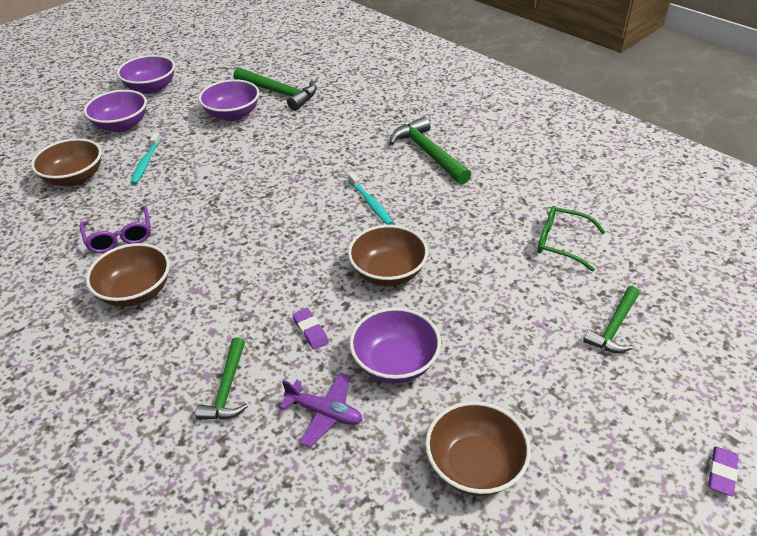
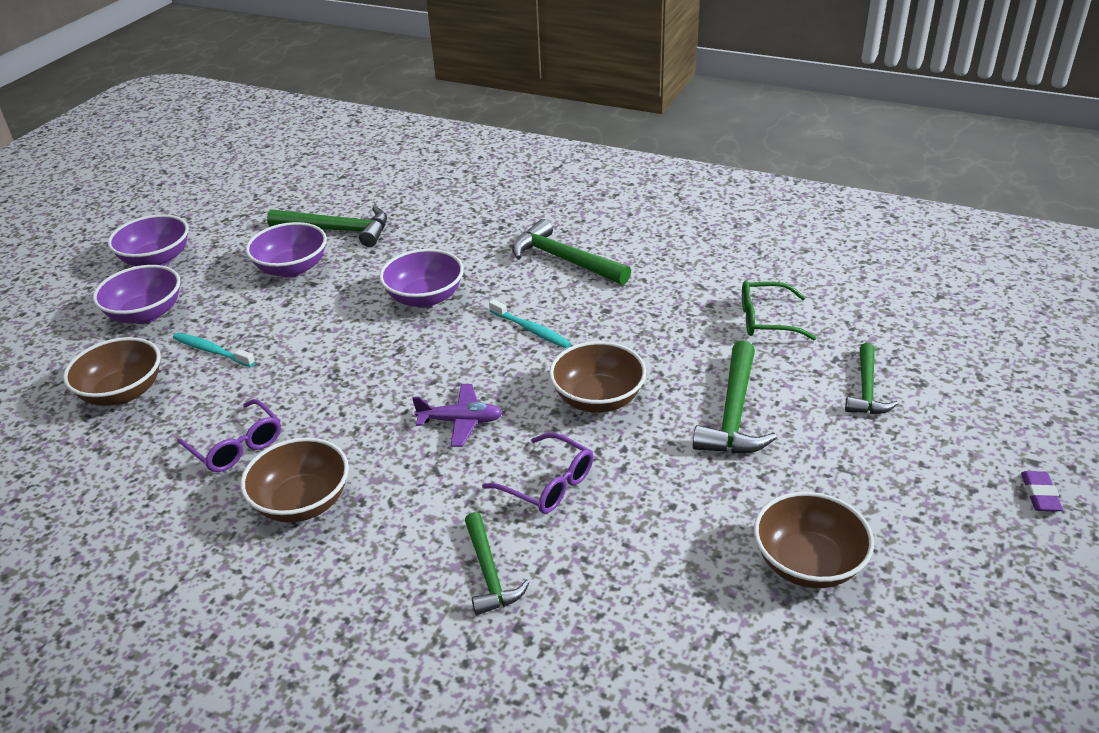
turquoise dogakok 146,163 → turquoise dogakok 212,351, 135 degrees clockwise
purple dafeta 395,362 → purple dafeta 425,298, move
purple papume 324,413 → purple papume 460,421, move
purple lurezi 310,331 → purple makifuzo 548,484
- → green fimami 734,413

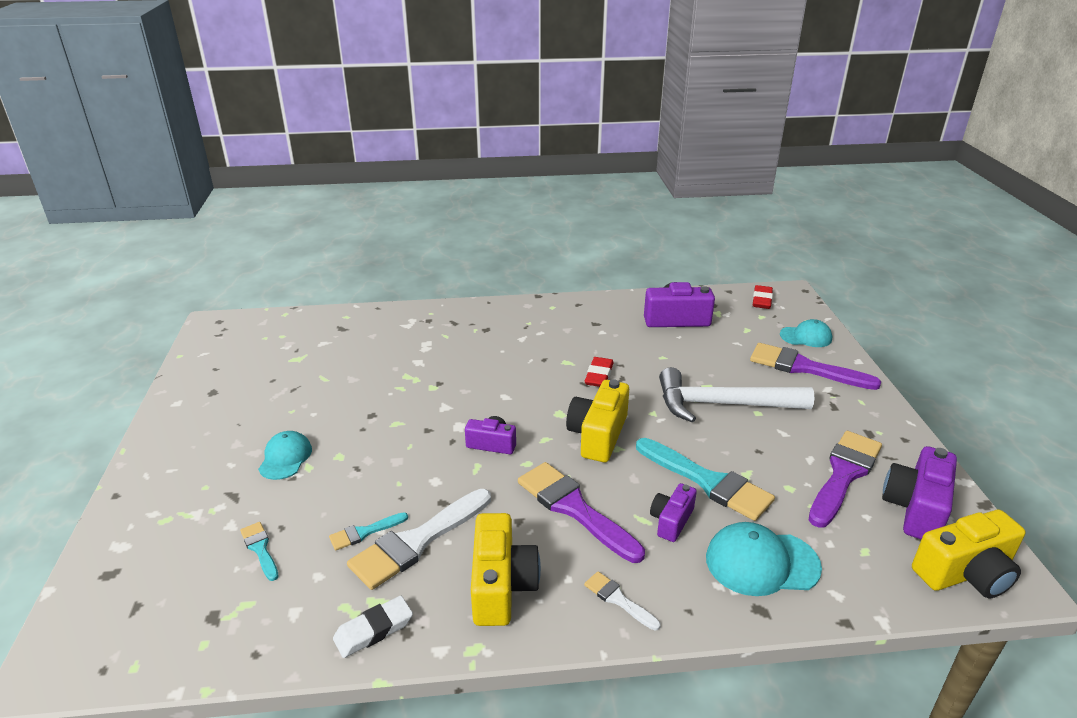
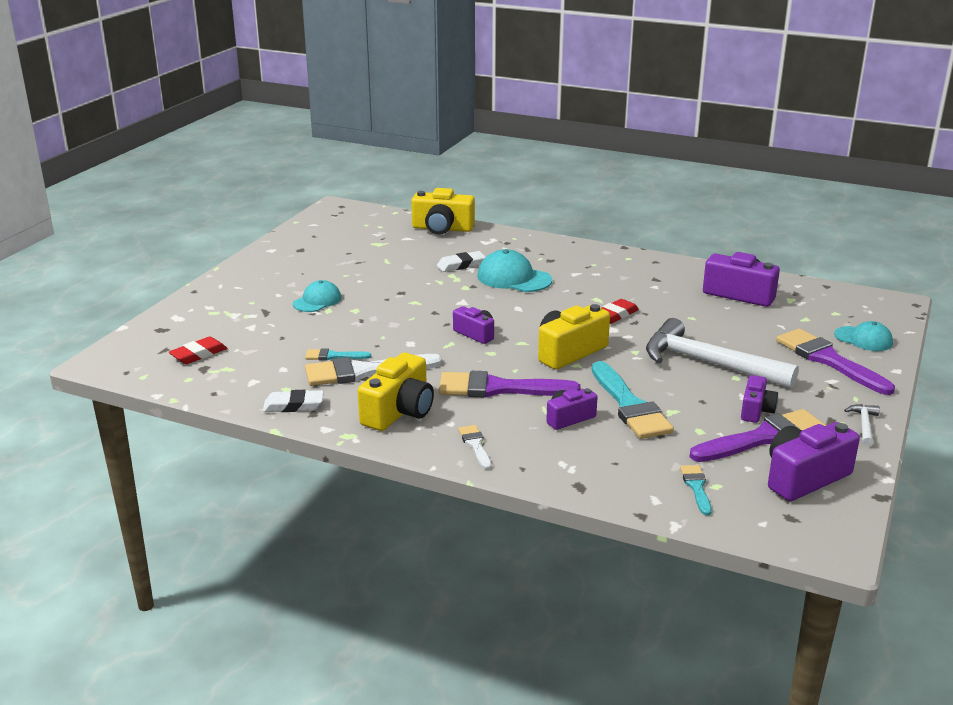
red lurezi 762,300 → red lurezi 198,354, move
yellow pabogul 965,573 → yellow pabogul 442,228, move
- → white lurezi 461,265
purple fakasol 574,508 → purple fakasol 498,388, 75 degrees counterclockwise
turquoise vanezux 761,563 → turquoise vanezux 514,278, move
turquoise fakasol 260,549 → turquoise fakasol 696,487, move
- → purple pabogul 756,410
- → white fimami 864,425

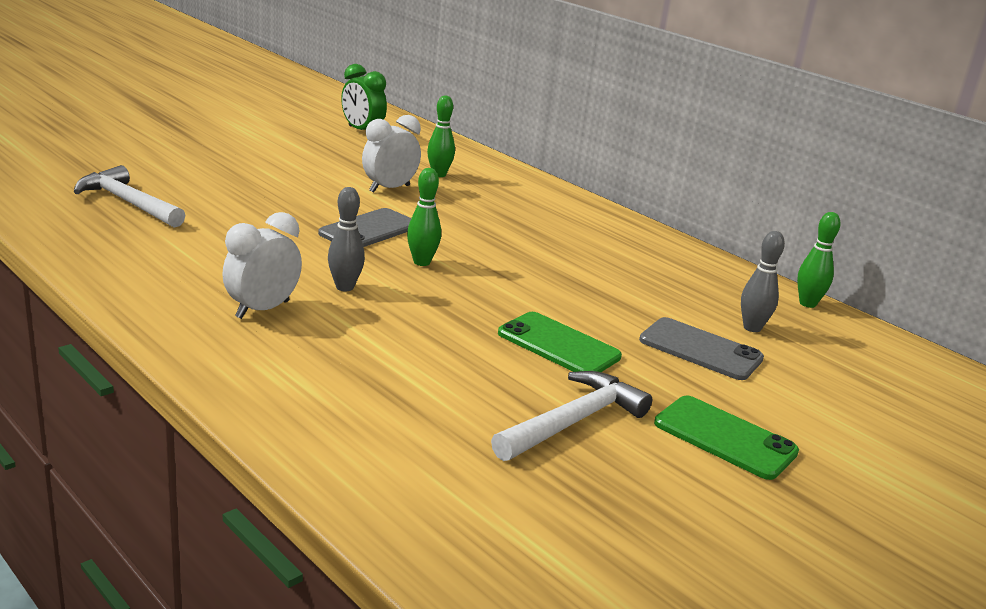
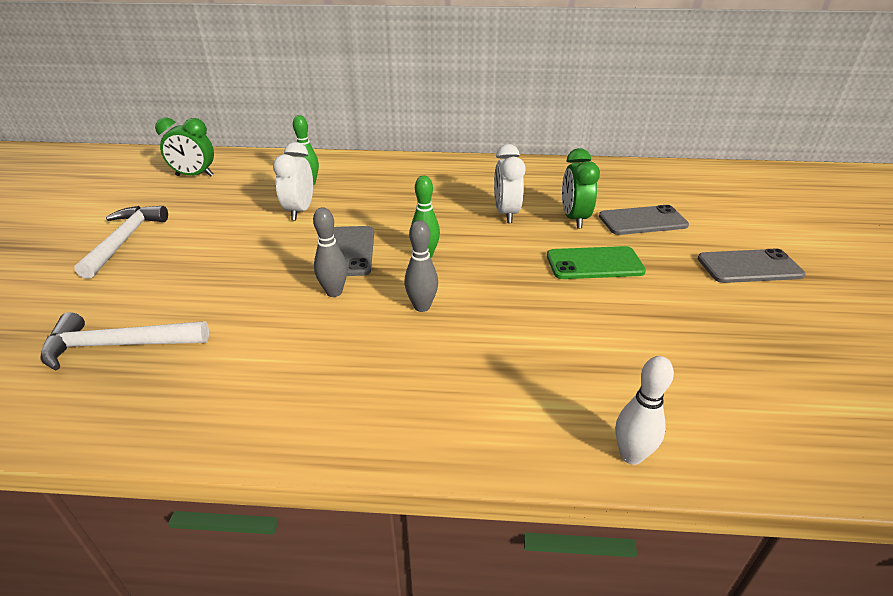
white fimami 573,421 → white fimami 125,240, move
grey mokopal 752,328 → grey mokopal 334,292, move
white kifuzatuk 262,310 → white kifuzatuk 506,214, move
- → green kifuzatuk 574,219
- → white mokopal 631,455
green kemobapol 725,438 → grey kemobapol 749,267
green mokopal 807,304 → -

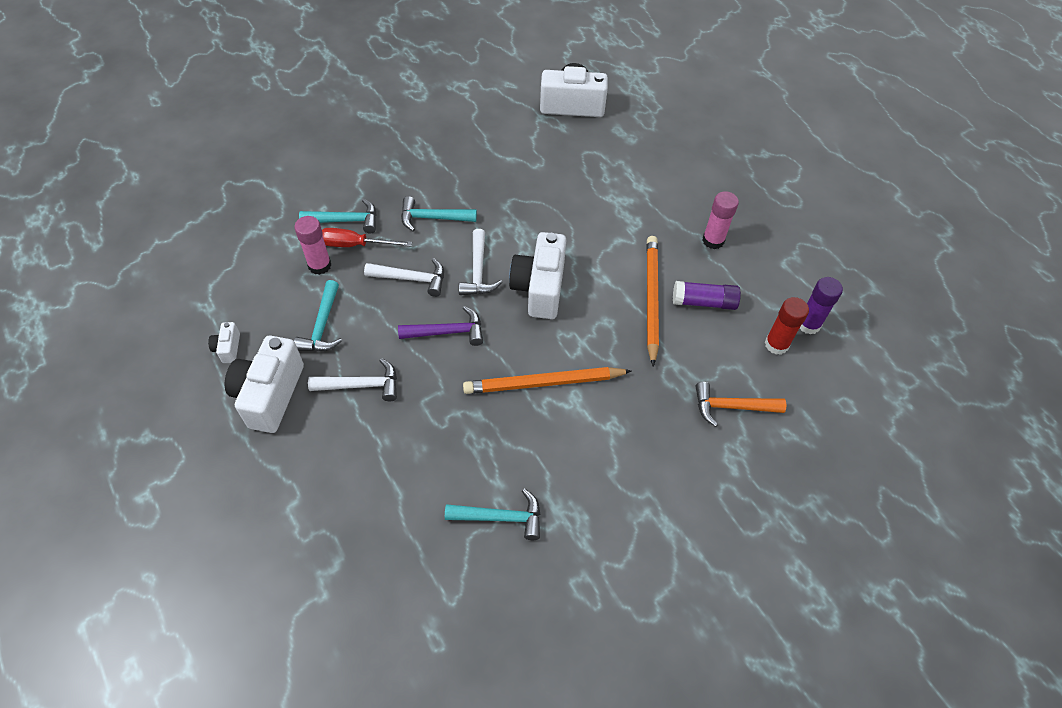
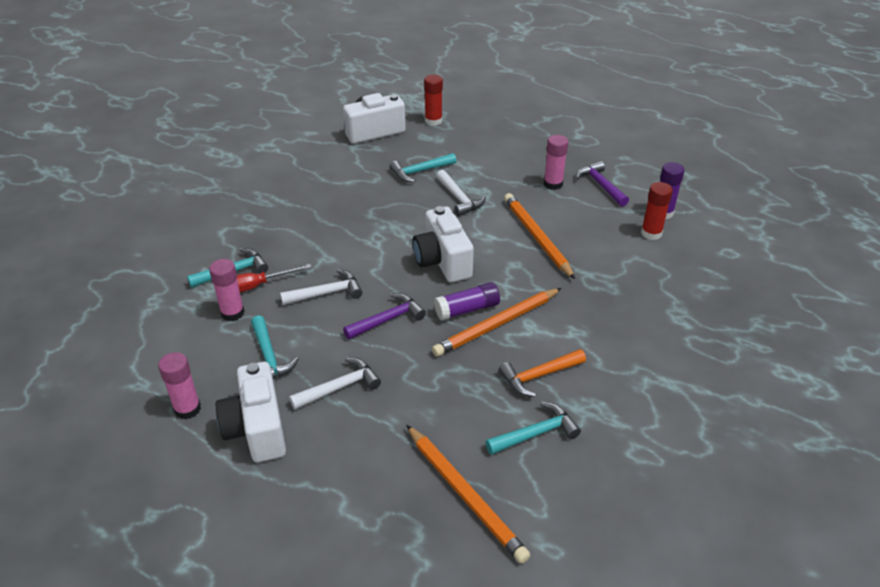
white pabogul 228,348 → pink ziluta 187,409
turquoise fimami 432,218 → turquoise fimami 420,171, move
- → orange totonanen 464,494
- → red ziluta 433,121
purple ziluta 703,302 → purple ziluta 467,309, move
white fimami 478,271 → white fimami 459,198, move
orange fimami 731,407 → orange fimami 538,376, move
- → purple fimami 600,185

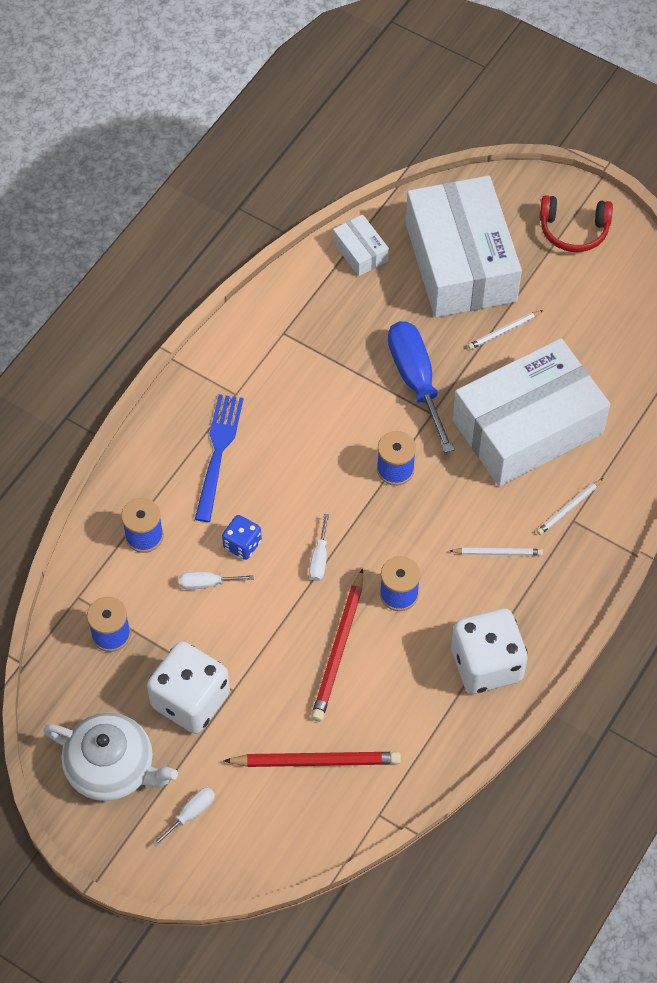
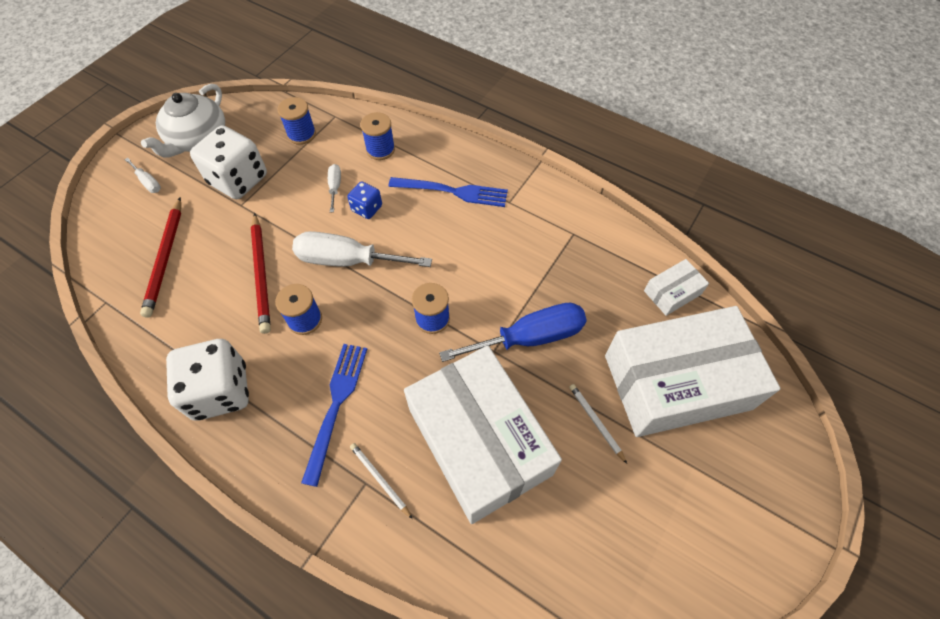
red totonanen 338,648 → red totonanen 261,274, 120 degrees counterclockwise
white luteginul 319,558 → white luteginul 347,260, x2.16
white totonanen 497,553 → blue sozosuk 336,405
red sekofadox 573,230 → -

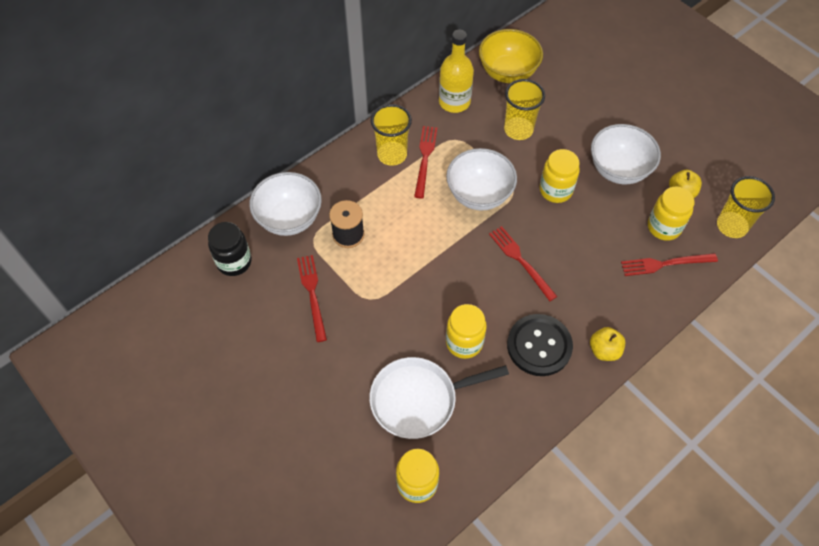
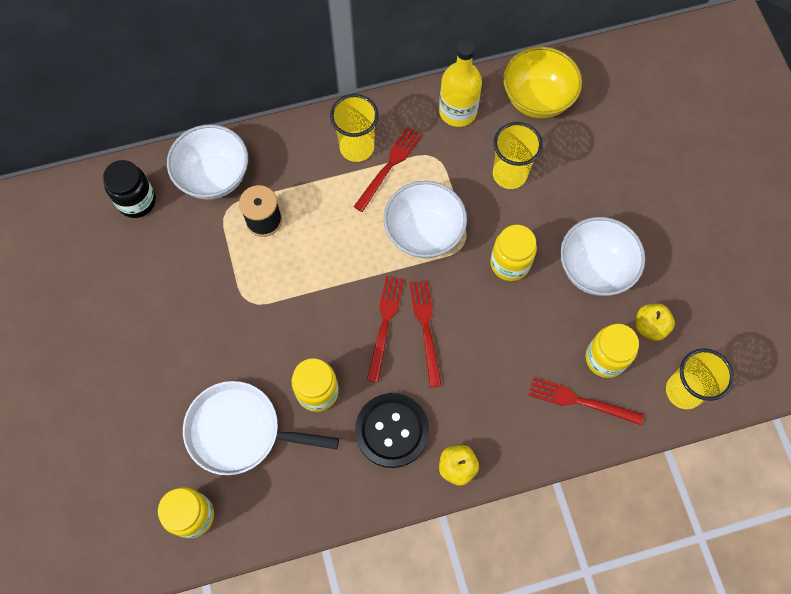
red sozosuk 312,294 → red sozosuk 385,324, move

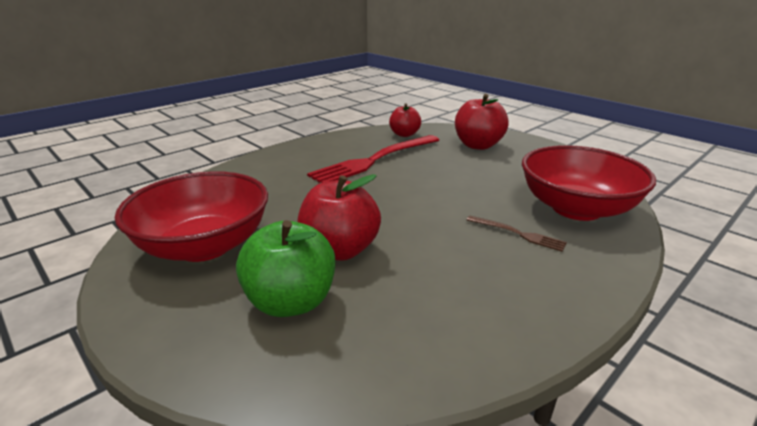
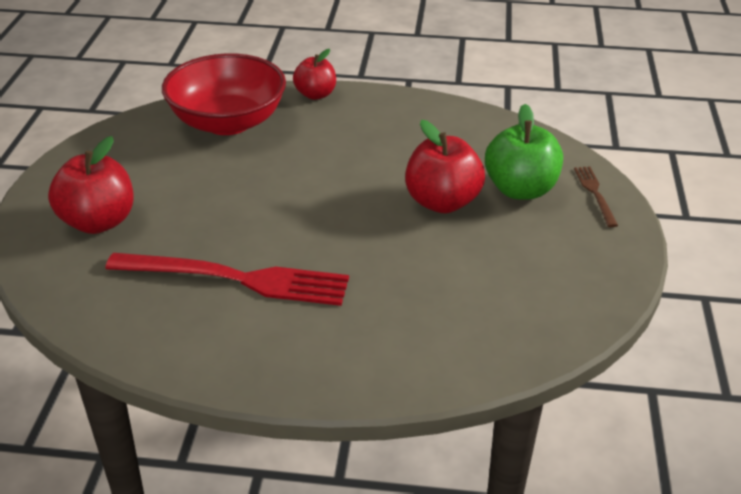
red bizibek 404,134 → red bizibek 315,94, move
brown sozosuk 517,234 → brown sozosuk 595,194, move
red dafeta 204,246 → -

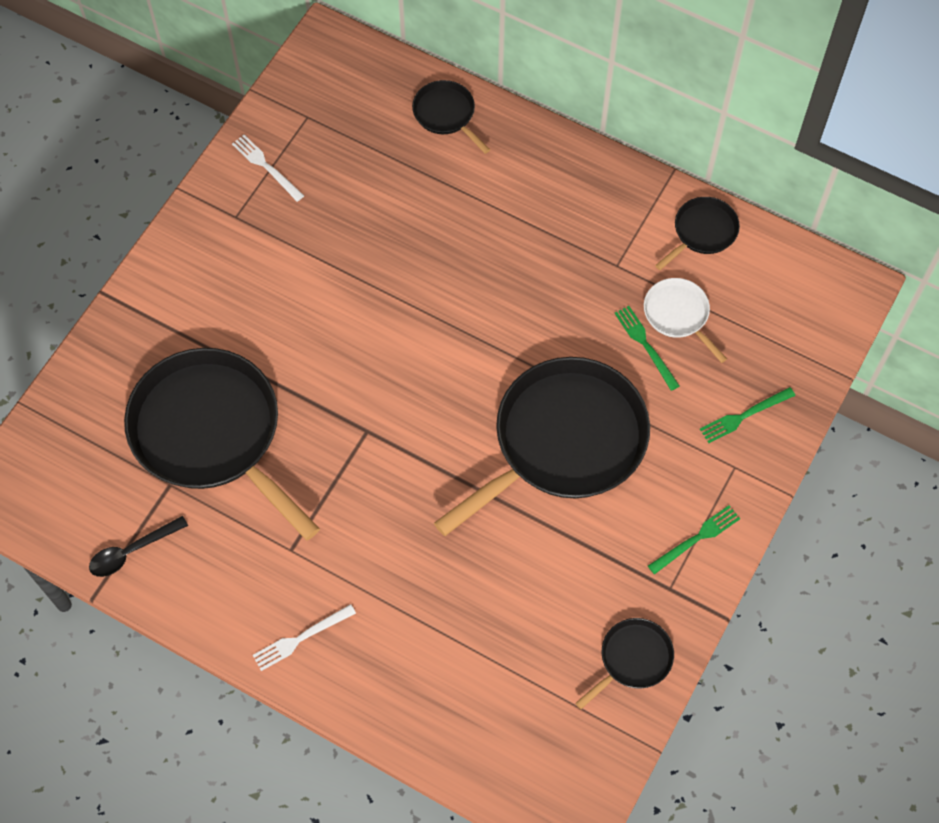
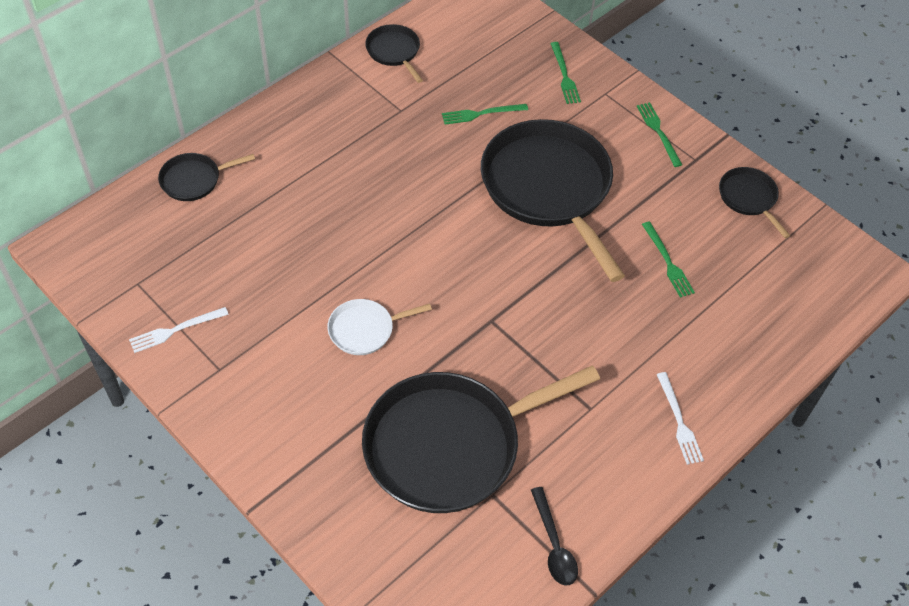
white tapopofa 678,315 → white tapopofa 364,330, move
- → green sozosuk 667,262

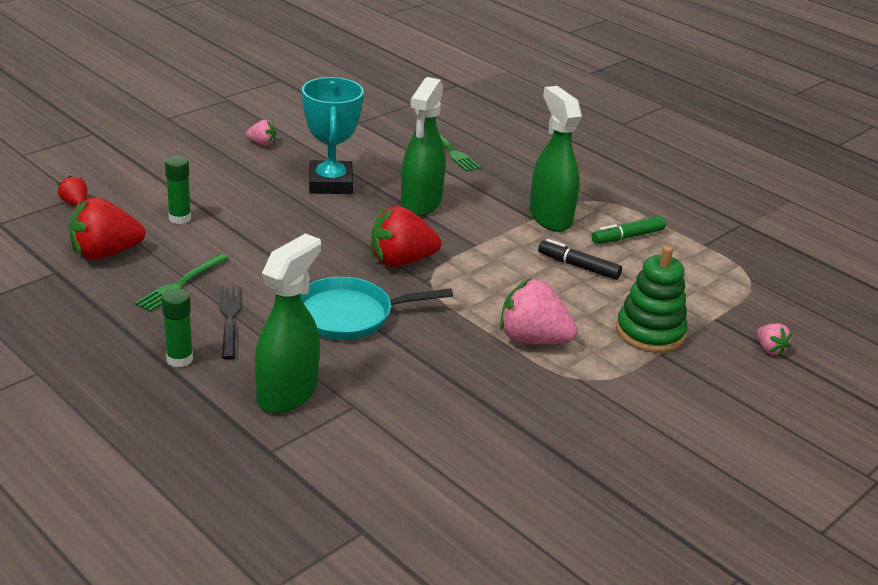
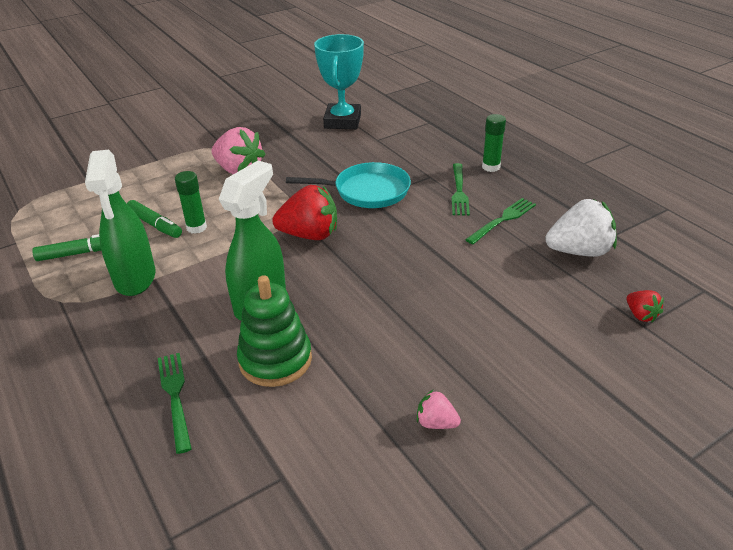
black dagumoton 578,266 → green dagumoton 155,225
green ziluta 180,218 → green ziluta 196,227, move
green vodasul 650,332 → green vodasul 275,360, move
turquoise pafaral 330,183 → turquoise pafaral 342,121, move
black sozosuk 229,319 → green sozosuk 459,192
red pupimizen 105,253 → white pupimizen 579,251
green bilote 288,393 → -
pink pupimizen 770,349 → -

